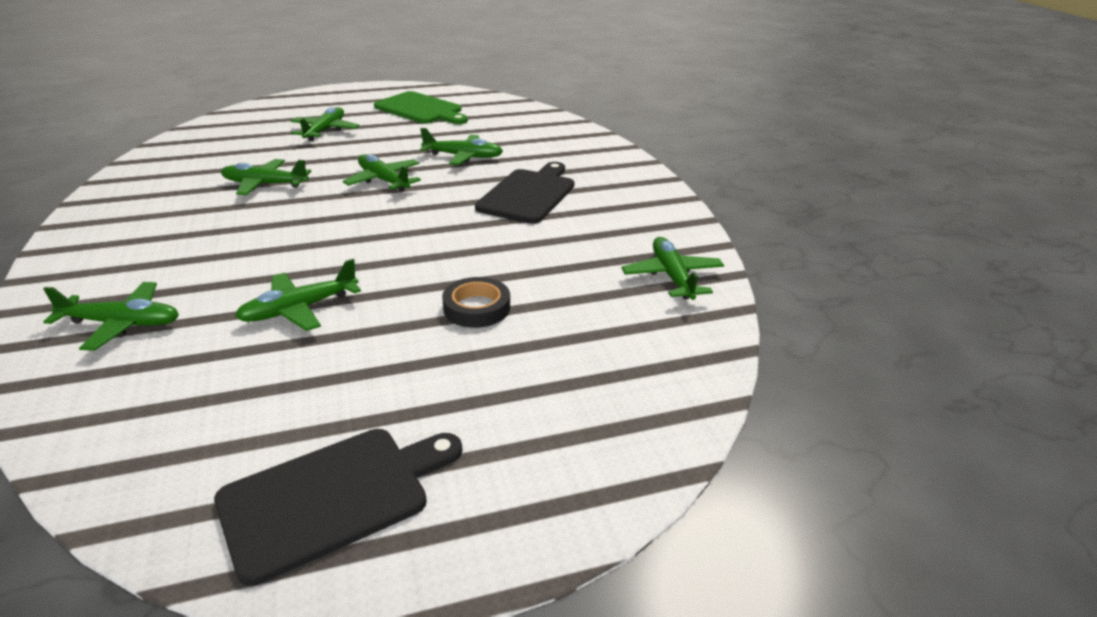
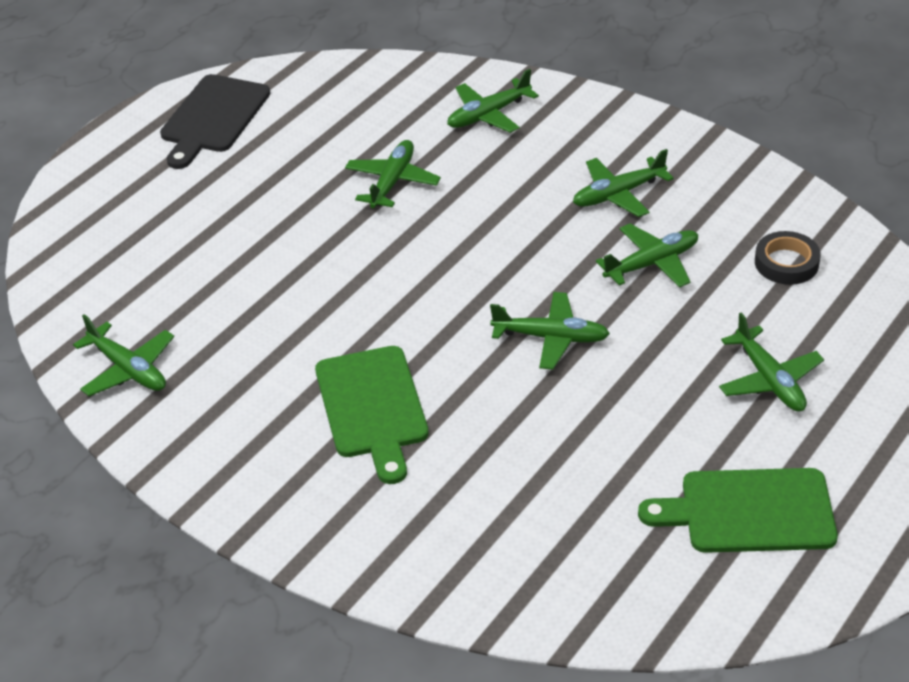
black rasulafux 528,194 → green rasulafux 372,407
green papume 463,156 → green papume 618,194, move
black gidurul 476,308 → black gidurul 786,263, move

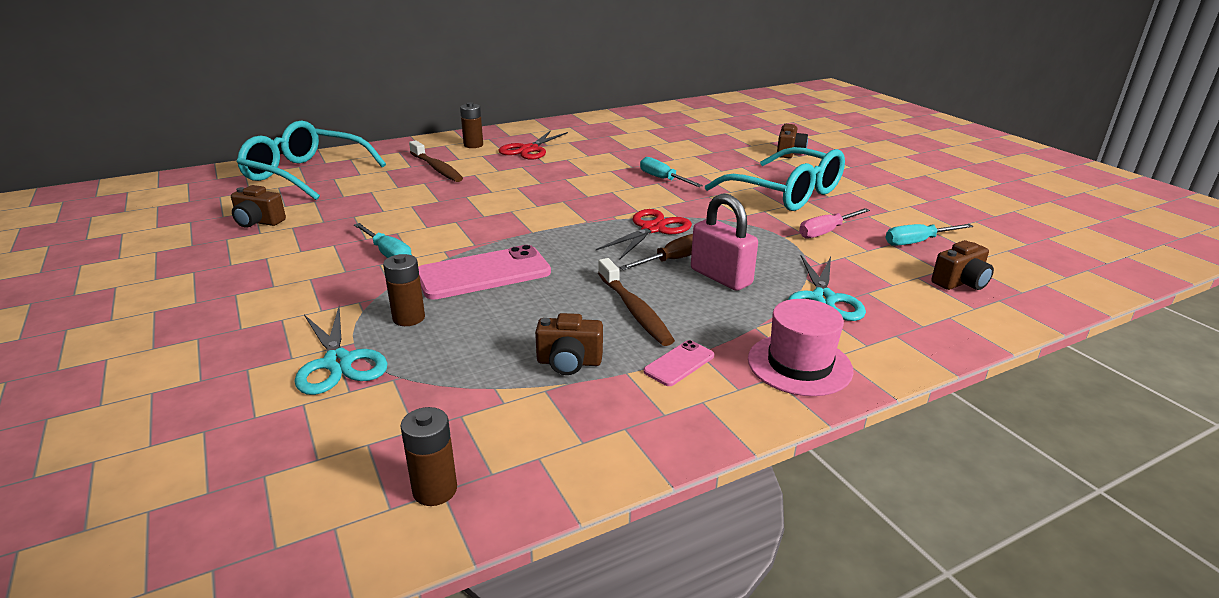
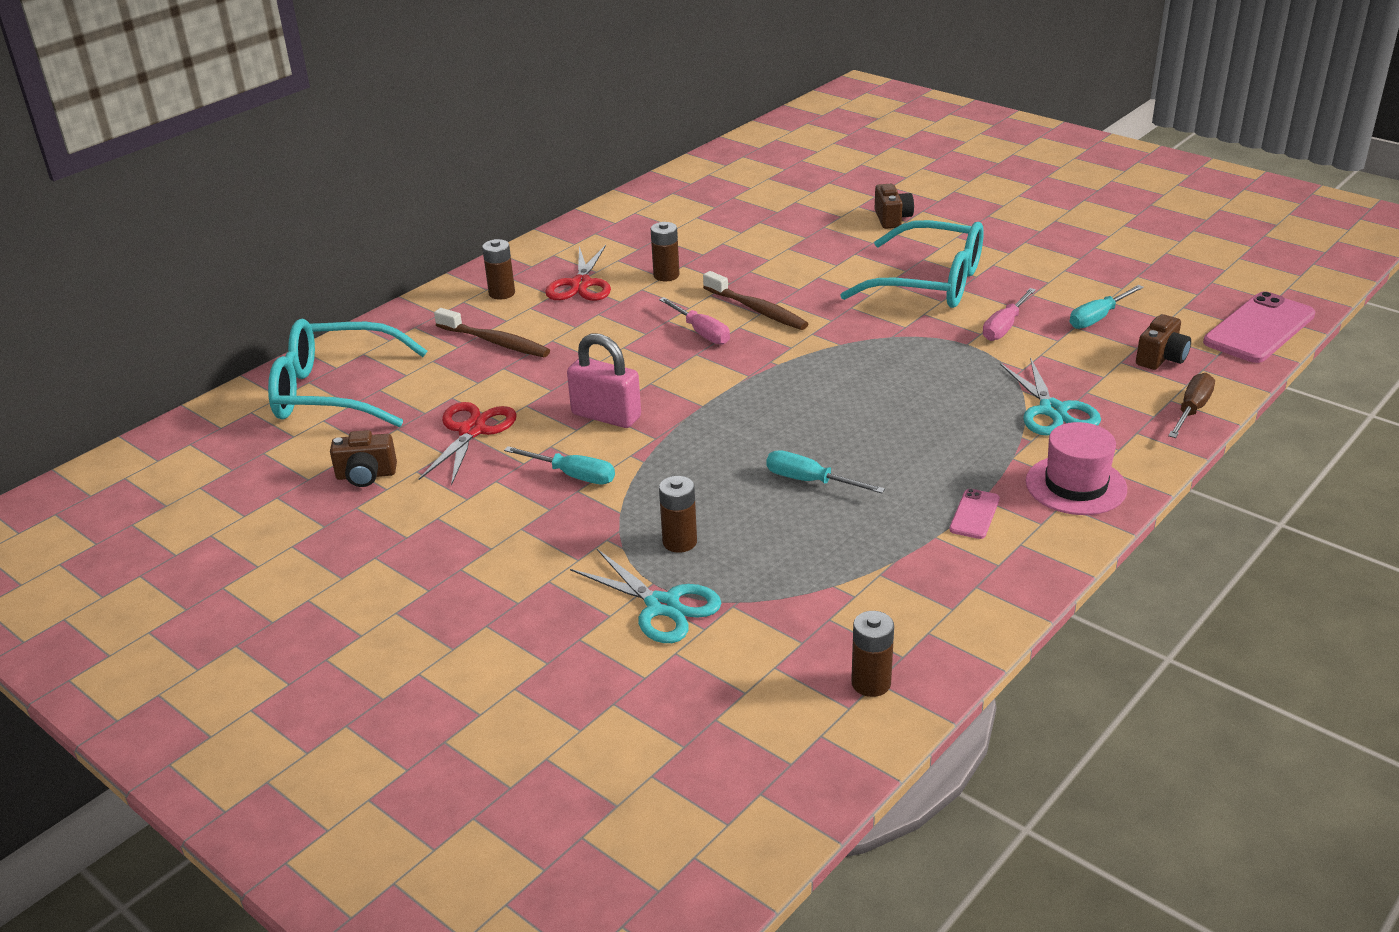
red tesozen 652,229 → red tesozen 472,431, move
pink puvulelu 720,277 → pink puvulelu 606,416, move
- → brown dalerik 666,275
- → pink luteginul 701,332
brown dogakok 635,310 → brown dogakok 757,310, move
turquoise luteginul 663,179 → turquoise luteginul 810,481, move
brown luteginul 672,260 → brown luteginul 1191,410, move
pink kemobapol 483,274 → pink kemobapol 1259,329, move
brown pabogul 569,362 → -

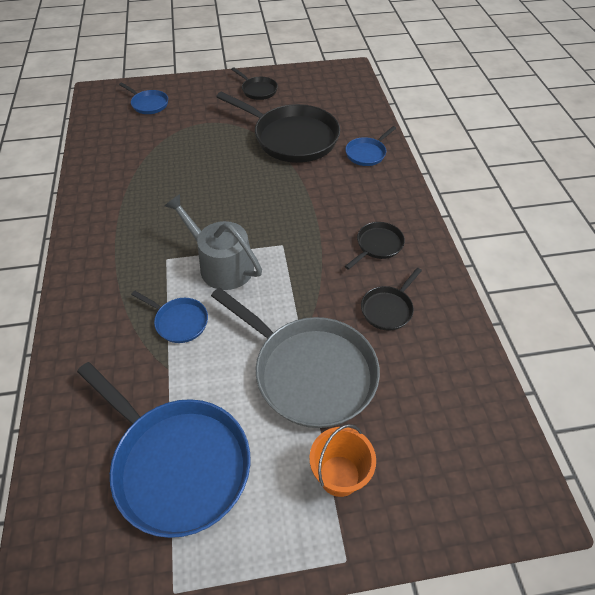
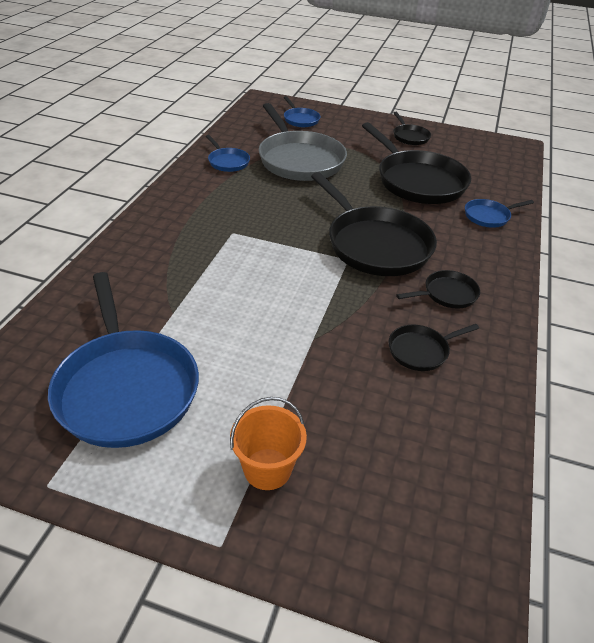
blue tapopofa 179,321 → blue tapopofa 227,162, move
grey tapopofa 309,372 → grey tapopofa 299,160, move
- → black tapopofa 375,244
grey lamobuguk 221,264 → -

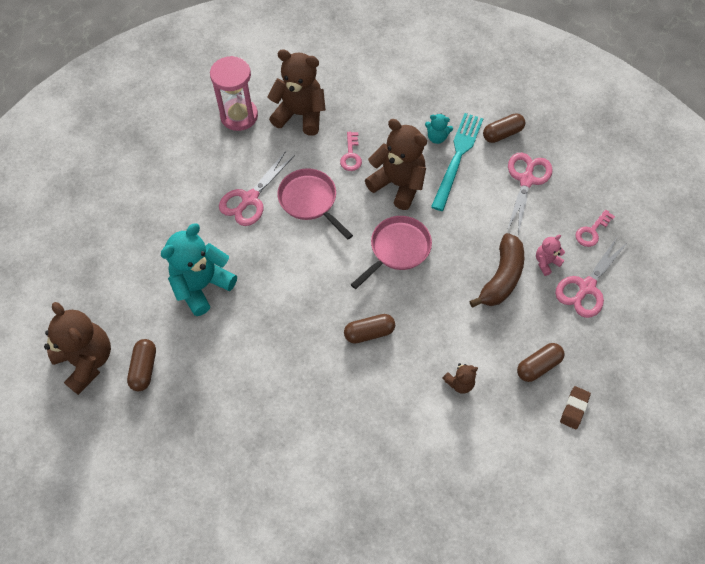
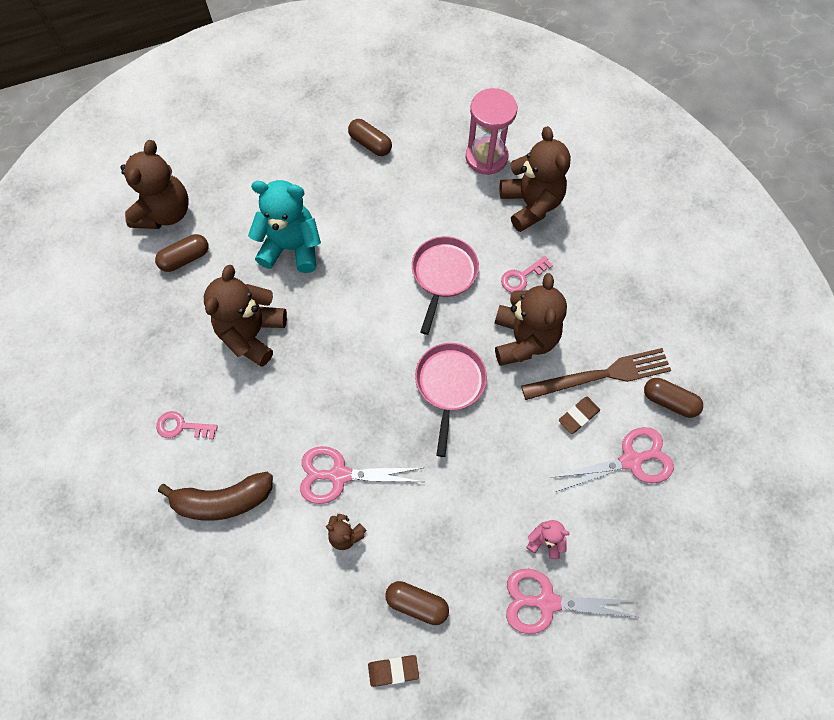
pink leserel 592,231 → pink leserel 182,426, move
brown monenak 501,277 → brown monenak 223,500, move
- → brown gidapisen 252,334
pink tesozen 250,199 → pink tesozen 339,475, move
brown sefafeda 369,332 → brown sefafeda 370,144, move
pink tapopofa 397,249 → pink tapopofa 449,385, 90 degrees counterclockwise
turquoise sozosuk 457,157 → brown sozosuk 601,375
- → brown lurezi 578,416
turquoise gidapisen 437,137 → -

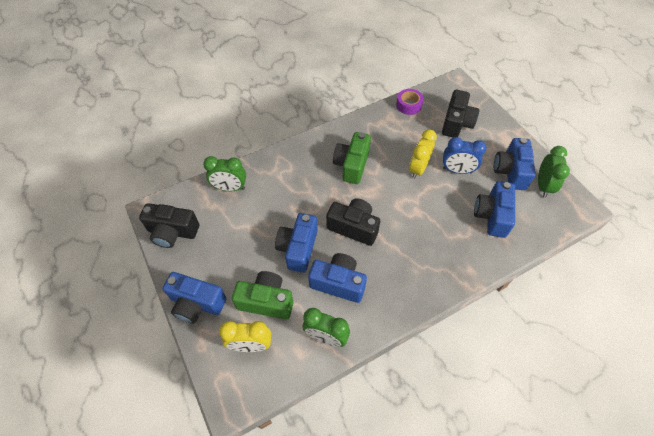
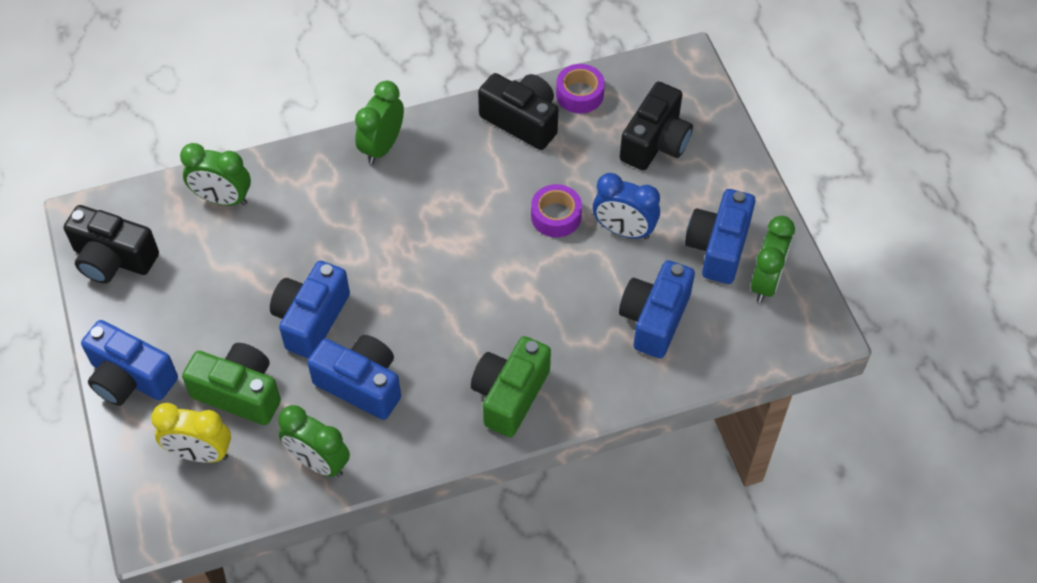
- → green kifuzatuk 382,146
green pabogul 352,165 → green pabogul 510,395, move
black pabogul 353,227 → black pabogul 522,120, move
yellow kifuzatuk 418,168 → purple gidurul 556,216

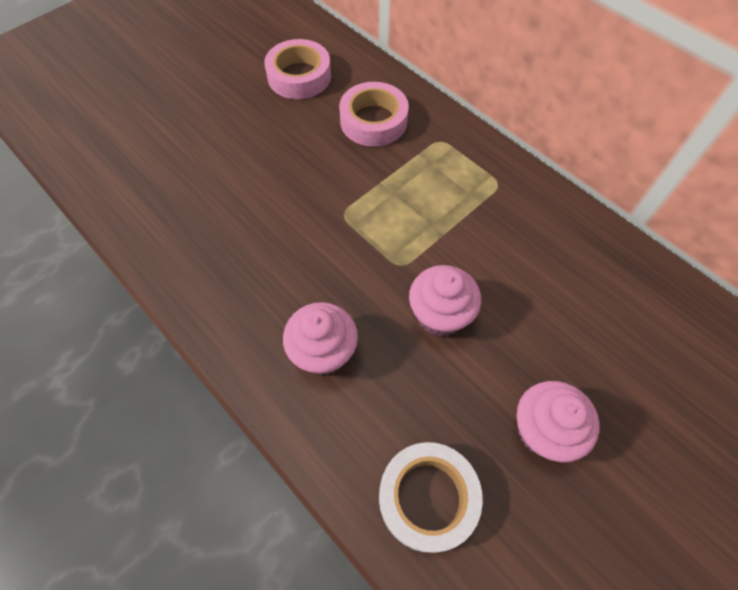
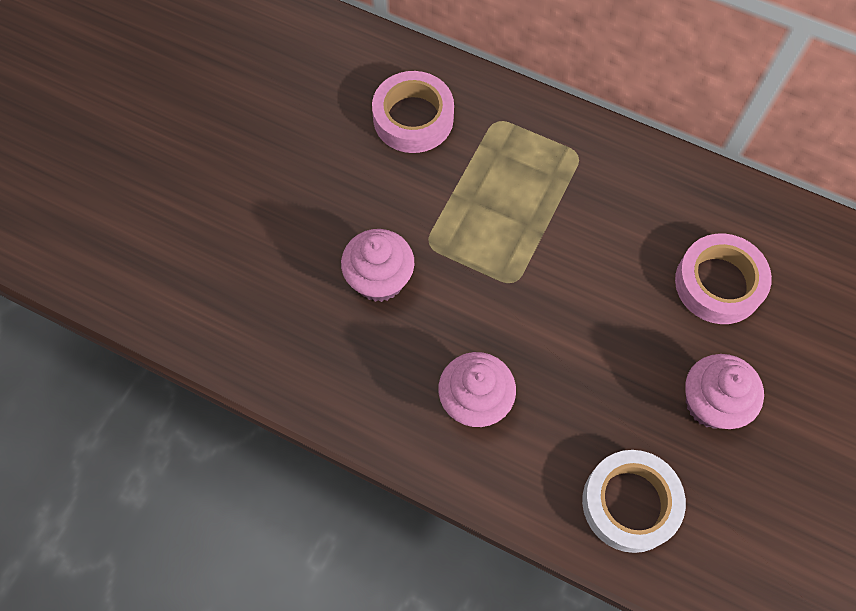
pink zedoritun 439,315 → pink zedoritun 379,280, move
pink gidurul 299,76 → pink gidurul 718,283, move

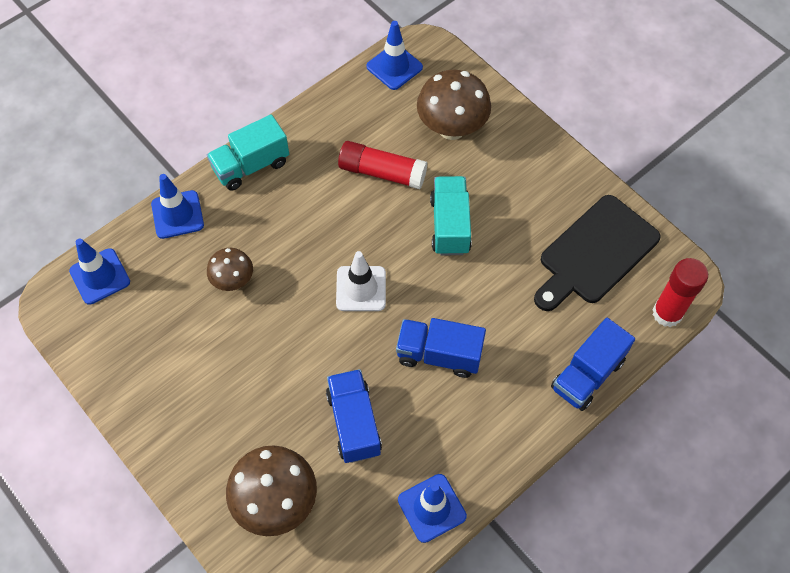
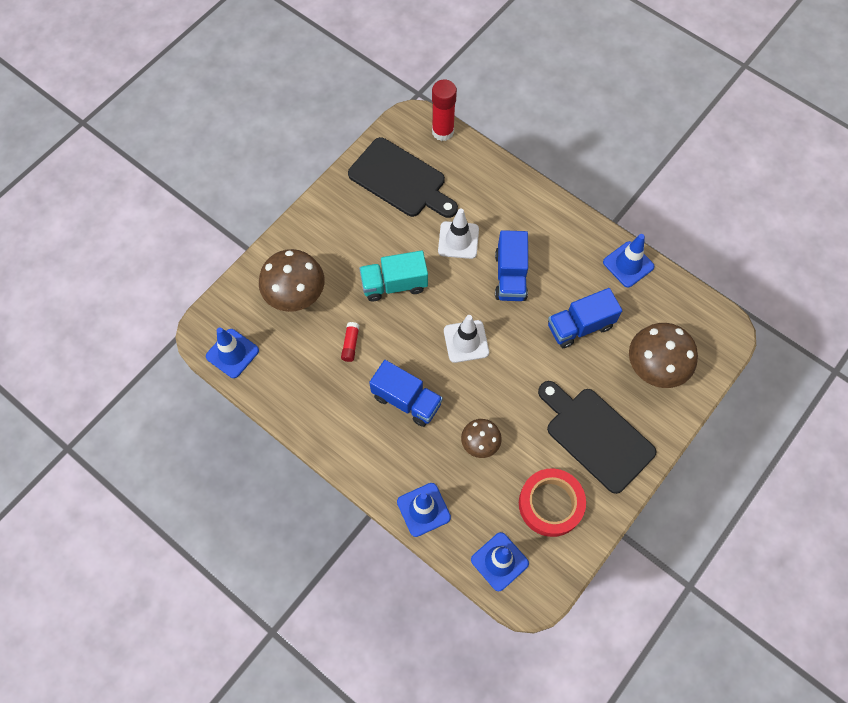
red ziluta 382,172 → red ziluta 350,344, x0.51
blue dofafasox 587,374 → blue dofafasox 406,400, move
- → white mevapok 458,240
- → red gidurul 550,504
- → black rasulafux 596,436
turquoise dofafasox 251,165 → -

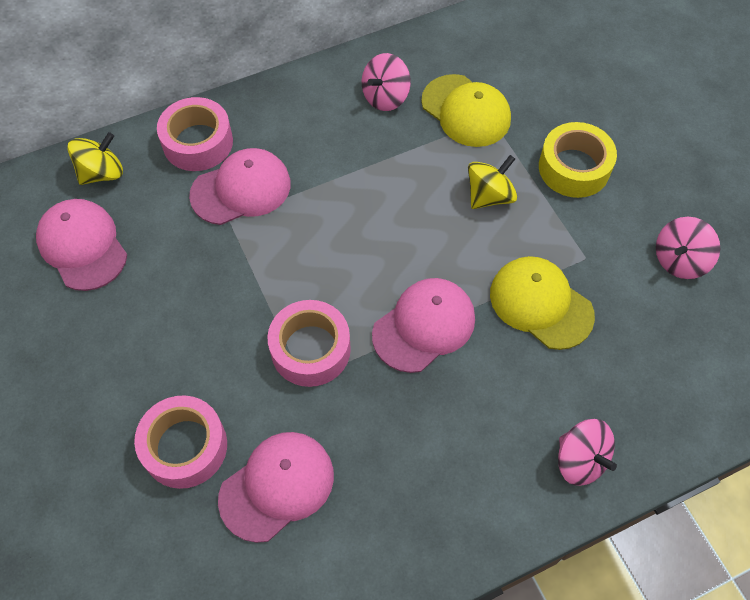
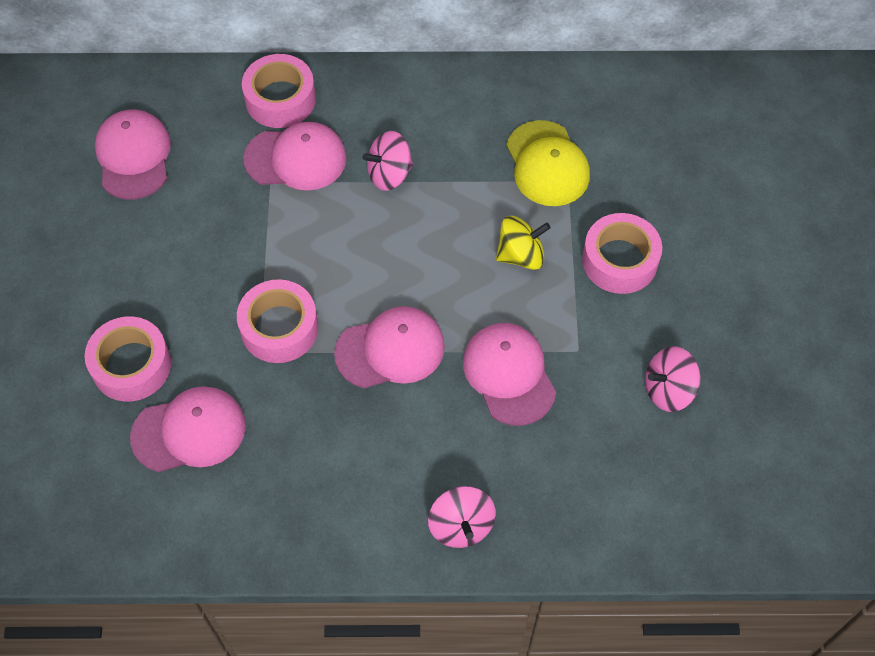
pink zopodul 385,97 → pink zopodul 389,174, move
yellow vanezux 540,304 → pink vanezux 509,374
yellow gidurul 574,168 → pink gidurul 619,260
yellow zopodul 102,173 → -

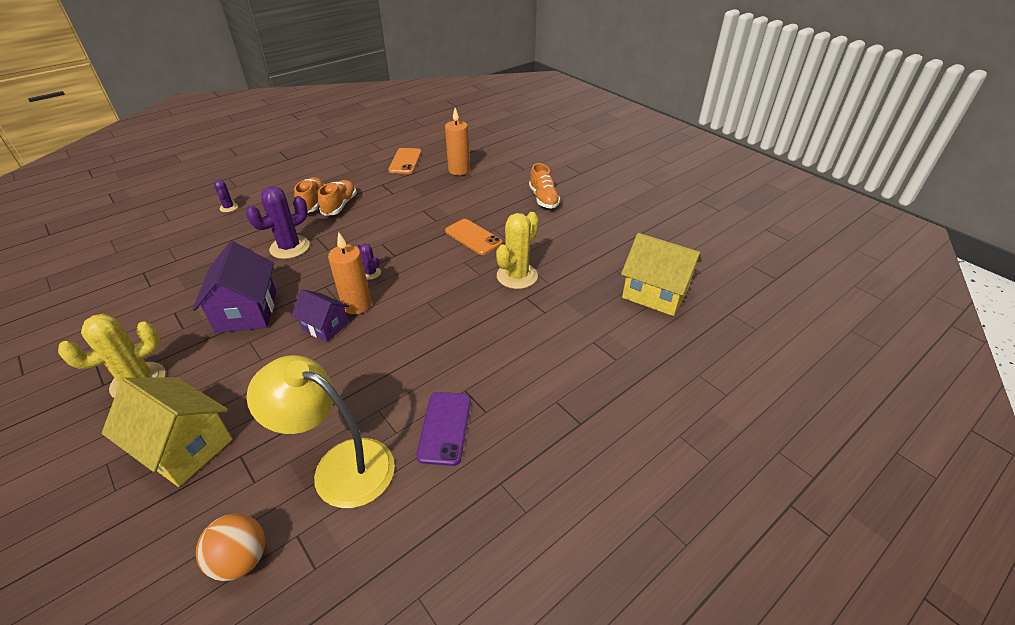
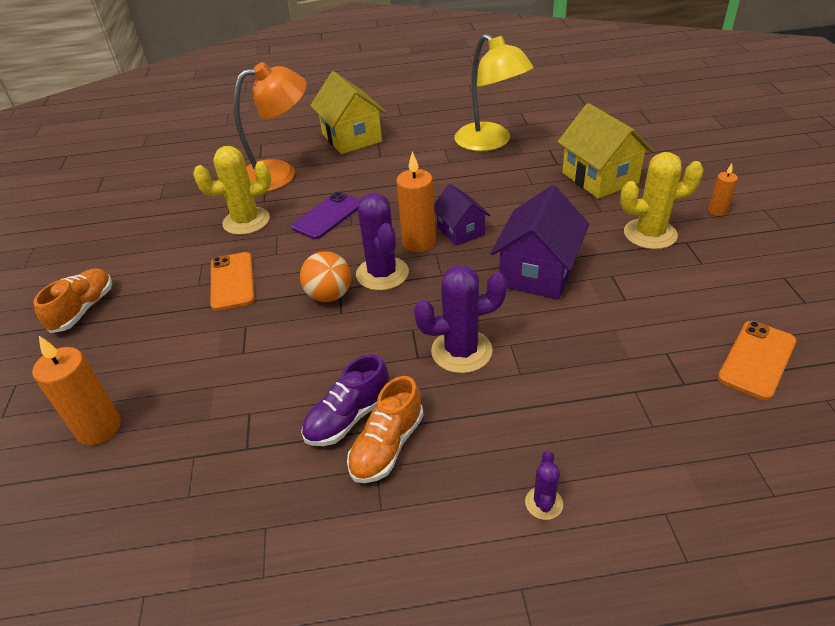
- → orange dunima 279,173
purple kemobapol 444,427 → purple kemobapol 328,216, move
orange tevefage 241,559 → orange tevefage 329,295, move
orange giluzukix 339,205 → purple giluzukix 348,417
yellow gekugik 655,293 → yellow gekugik 351,138, move
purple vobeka 371,273 → purple vobeka 382,274, x2.02
- → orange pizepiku 717,211
orange kemobapol 405,161 → orange kemobapol 757,360, move

